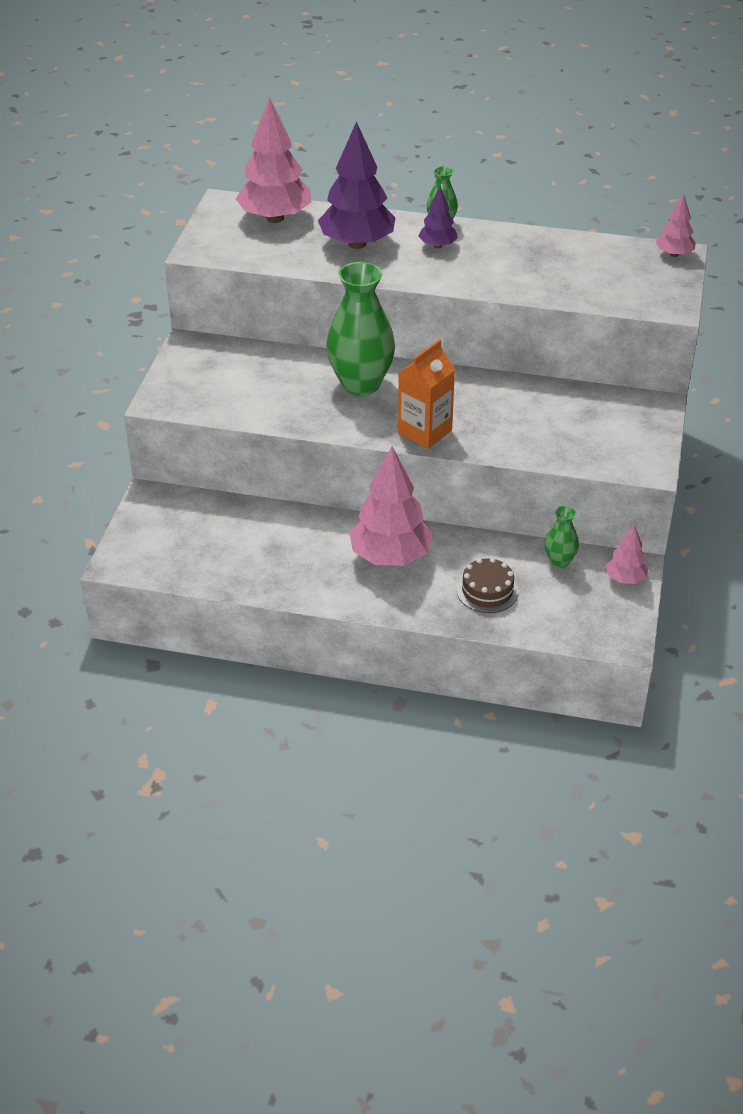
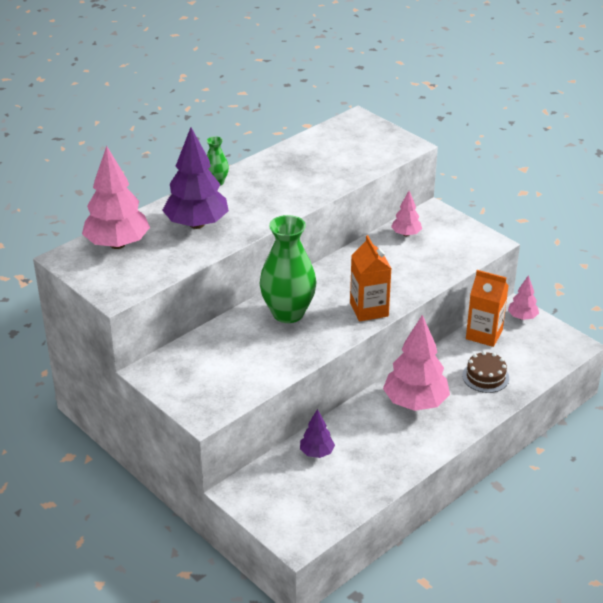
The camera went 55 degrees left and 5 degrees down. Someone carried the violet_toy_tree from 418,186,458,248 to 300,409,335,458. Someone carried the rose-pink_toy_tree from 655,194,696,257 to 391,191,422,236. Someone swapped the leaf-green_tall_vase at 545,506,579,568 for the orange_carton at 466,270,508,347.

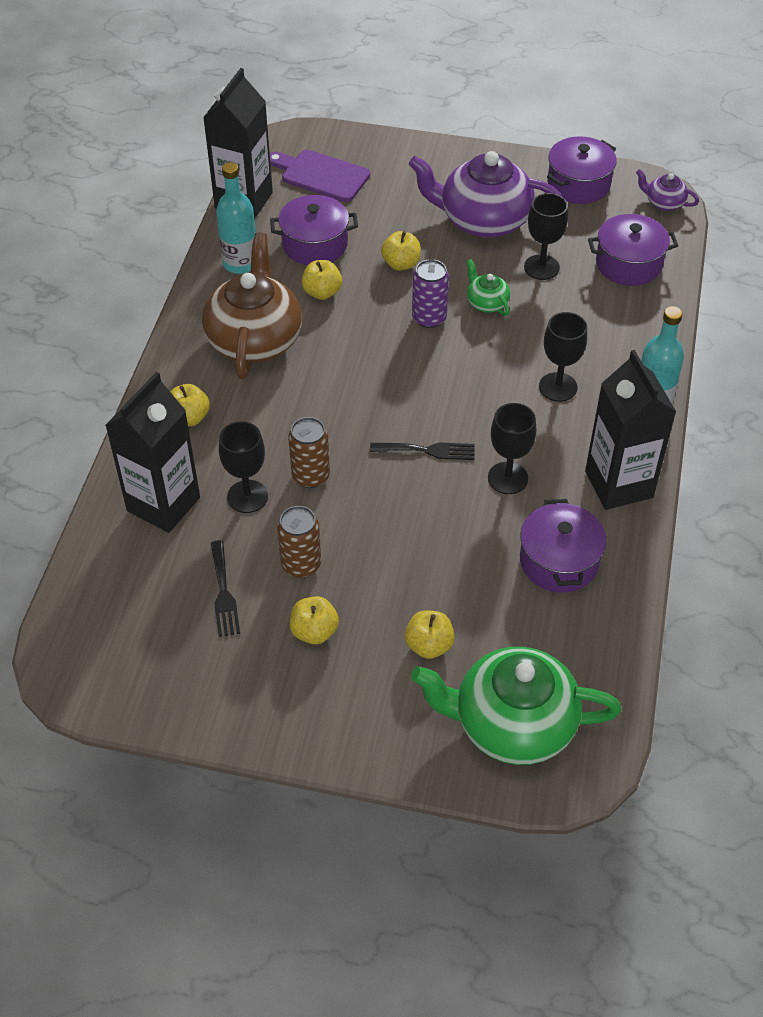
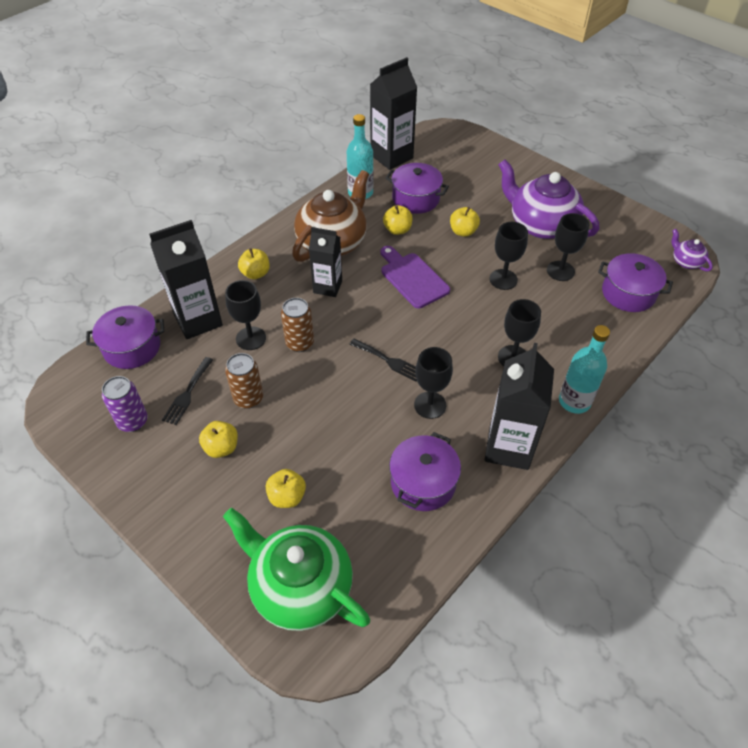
The camera went 30 degrees right and 0 degrees up. Someone carried the violet_cooking_pot from 547,136,617,204 to 86,305,164,369. Someone carried the violet_tin from 412,259,449,328 to 102,376,148,432. Someone put down the jet-black_carton at 309,227,342,297. Someone carried the violet_cutting_board from 270,150,370,202 to 381,246,450,308. Someone swapped the leaf-green_teapot at 467,259,510,316 for the jet-black_goblet at 489,222,528,290.

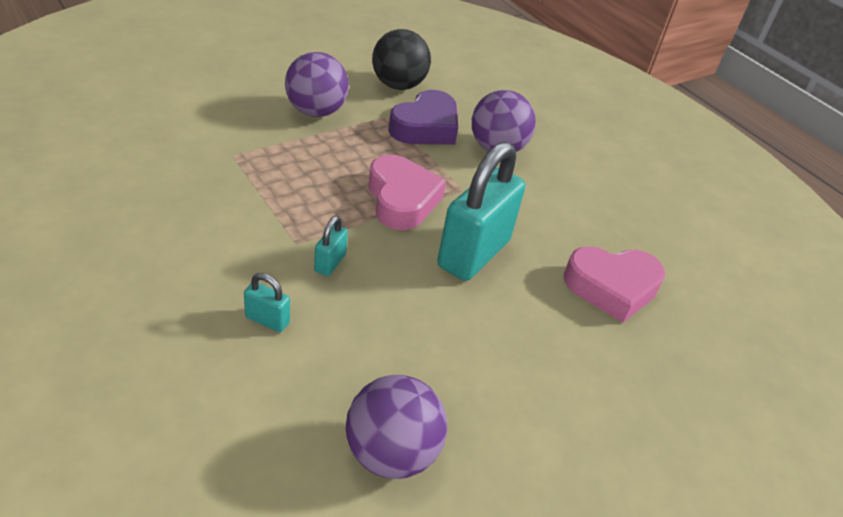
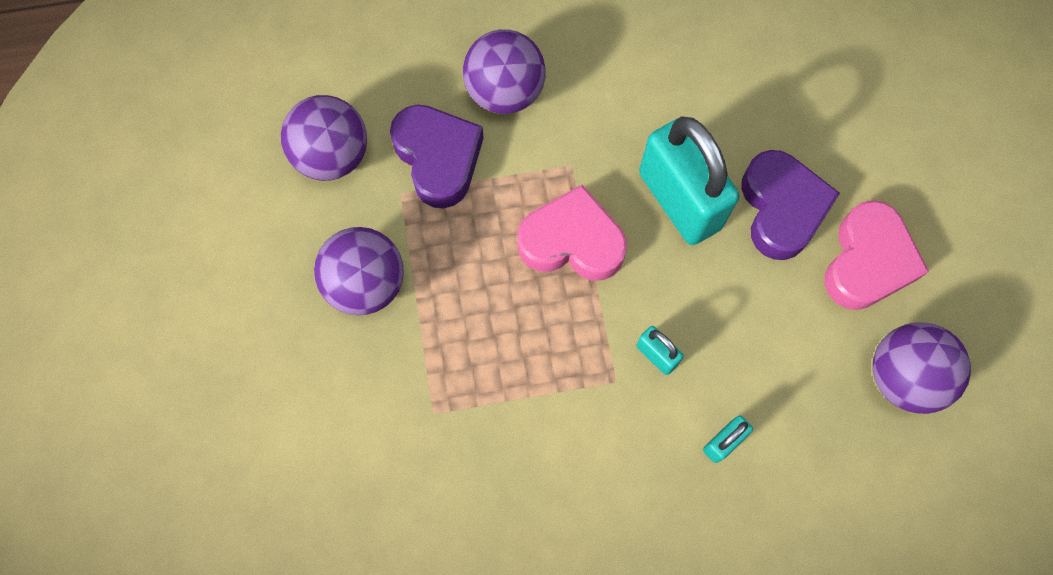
The camera went 60 degrees left and 30 degrees up. Someone repainted the jet-black_play_ball at 372,29,431,90, which became the violet_play_ball at 281,95,367,181. Someone put down the violet_love_heart at 741,150,840,260. Someone carried the rose-pink_love_heart from 564,246,665,323 to 824,200,929,310.

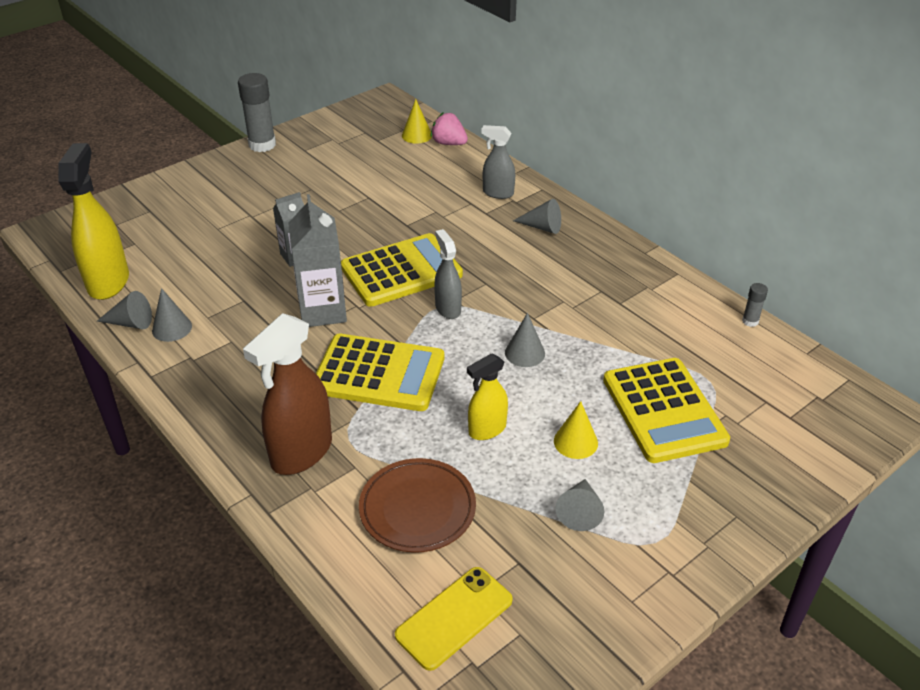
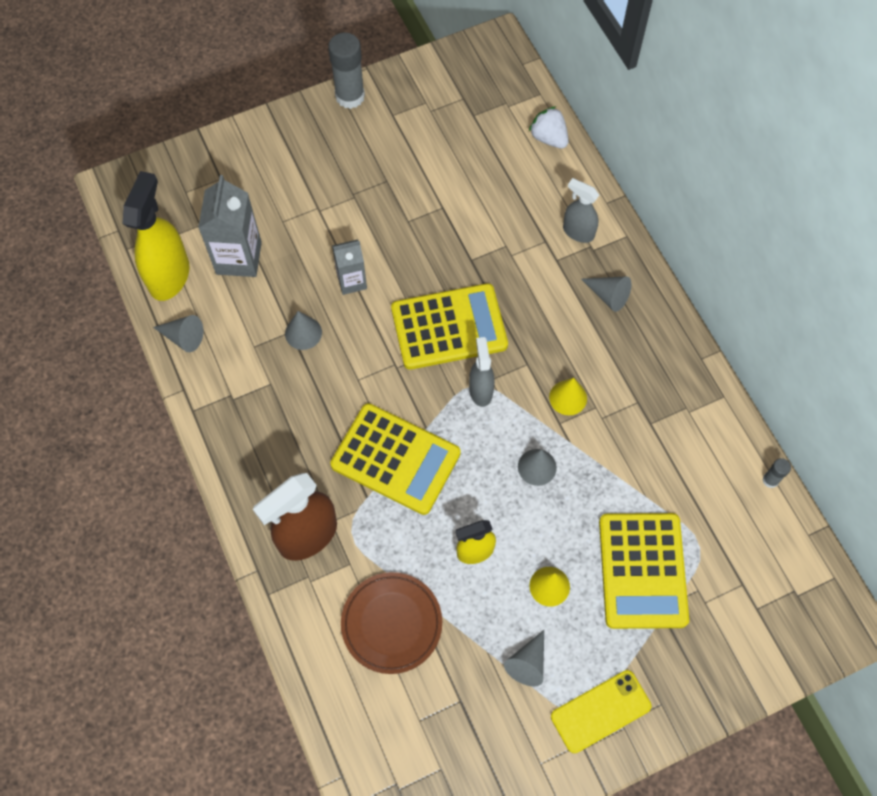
The camera went 15 degrees right and 25 degrees up. Someone carried the gray_carton from 288,194,347,327 to 198,175,262,277. Someone carried the gray_cone from 152,288,192,342 to 285,311,322,350. Someone repainted the rose-pink_toy_strawberry at 430,112,468,145, which became the white_toy_strawberry at 529,106,568,149. Someone carried the bright_yellow_cone from 402,99,432,144 to 549,378,587,415. Someone carried the bright_yellow_mobile_phone from 395,567,513,671 to 551,670,651,753.

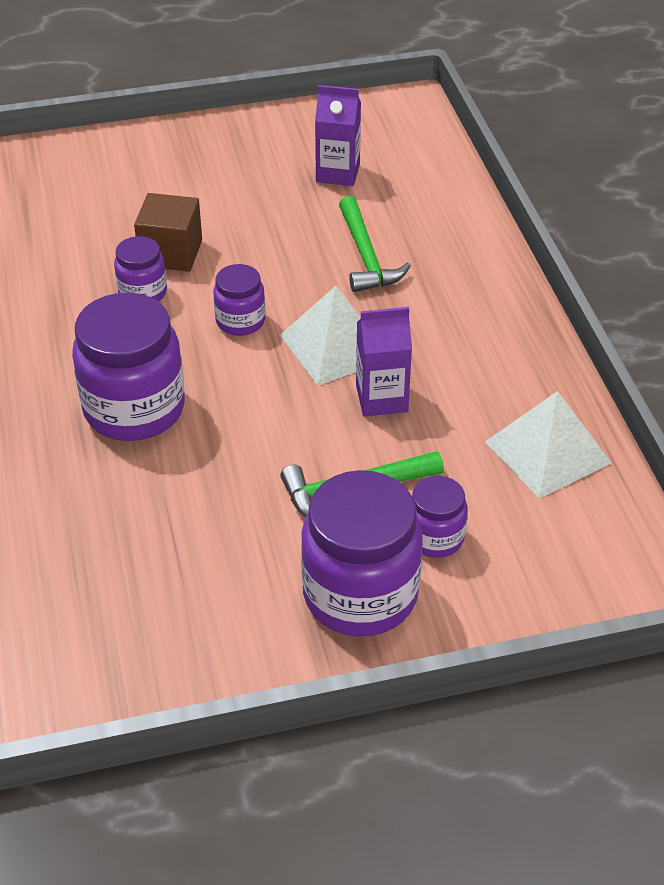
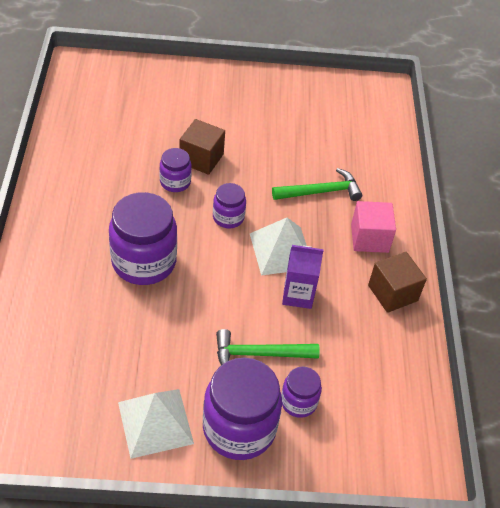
The camera went 10 degrees right and 5 degrees up. Someone carried the white_solid_pyramid from 485,391,611,499 to 118,389,194,459. Someone rotated the leaf-green_claw_hammer at 339,196,411,292 by 105 degrees counterclockwise. Someone put down the rose-pink_cube at 351,201,396,253. Someone put down the russet_cube at 368,252,427,313. Someone took away the violet_carton at 315,85,361,186.

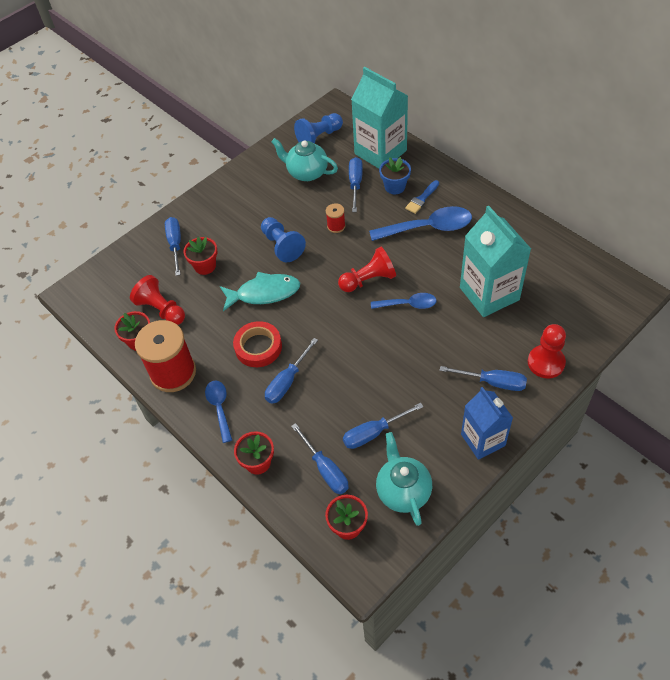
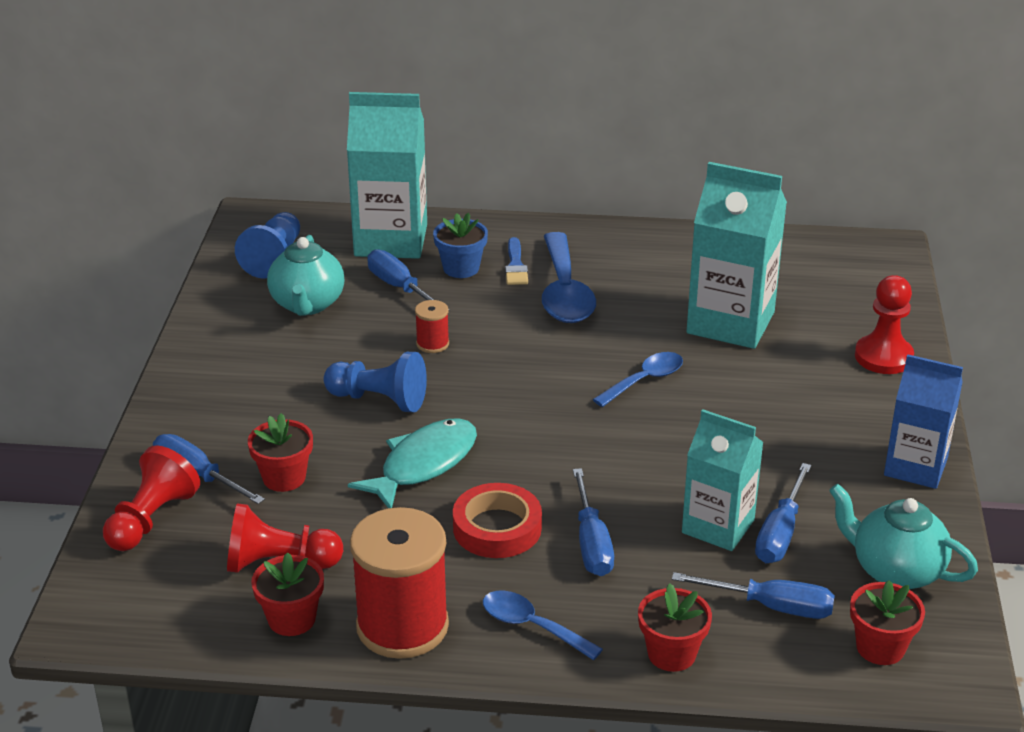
The camera went 45 degrees left and 20 degrees down. Someone carried the scarlet_chess_pawn from 338,247,396,292 to 103,445,200,551. Someone rotated the turquoise_teapot at 271,138,338,181 by 75 degrees counterclockwise. Someone rotated the royal_blue_tablespoon at 369,206,472,241 by 135 degrees clockwise. Someone put down the turquoise_carton at 682,409,764,551. Someone took away the royal_blue_hand_screwdriver at 440,366,527,391.

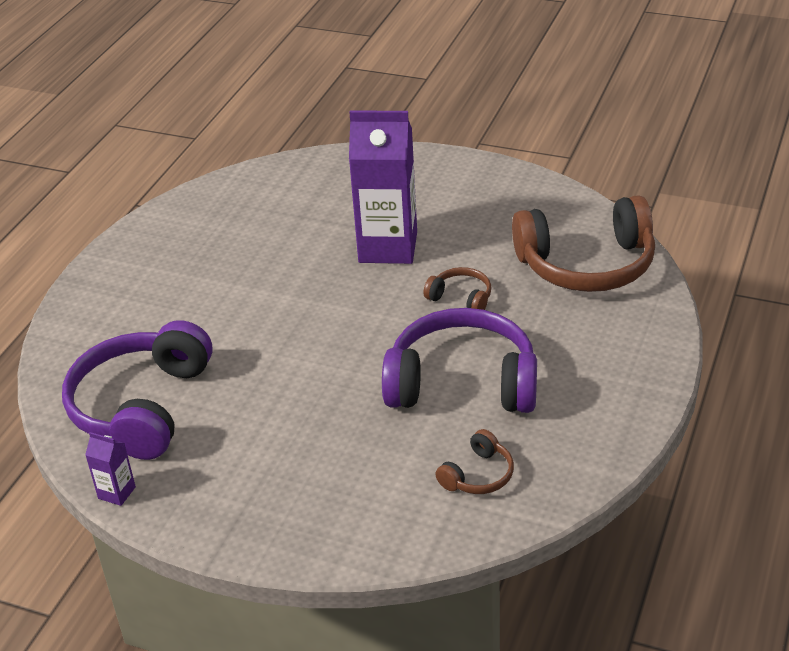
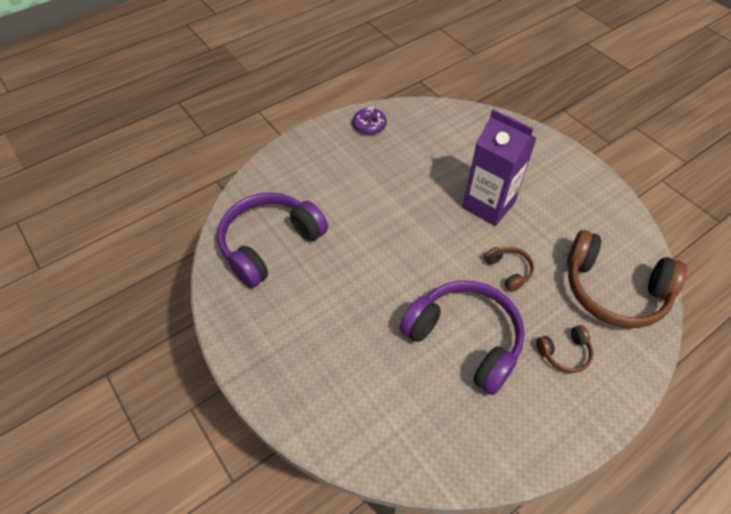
The camera went 30 degrees right and 15 degrees up. Someone put down the violet_doughnut at 352,107,387,135. Someone carried the russet_over-ear_headphones from 435,429,514,494 to 536,325,594,373. Someone took away the violet_carton at 85,432,136,506.

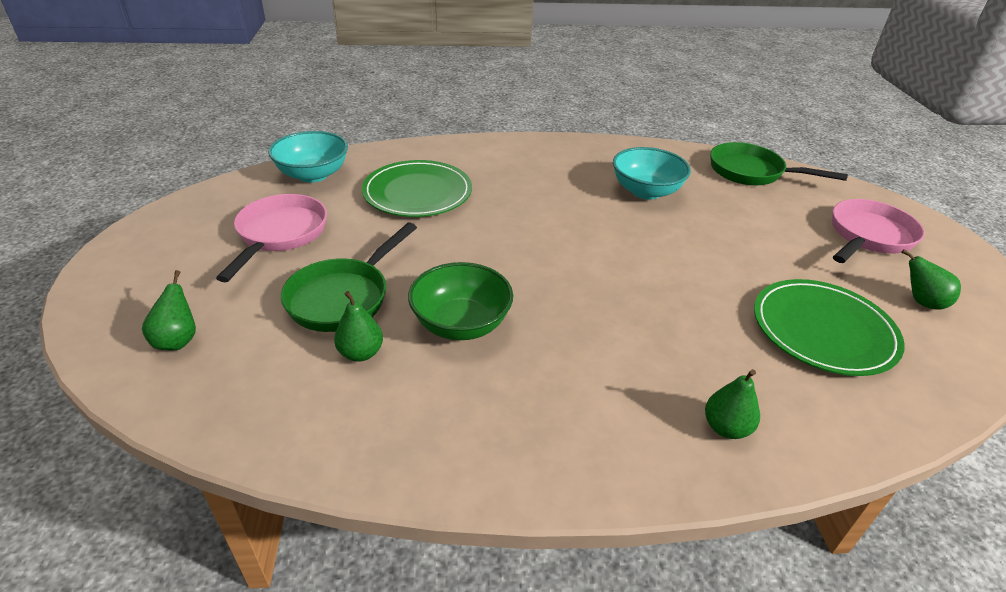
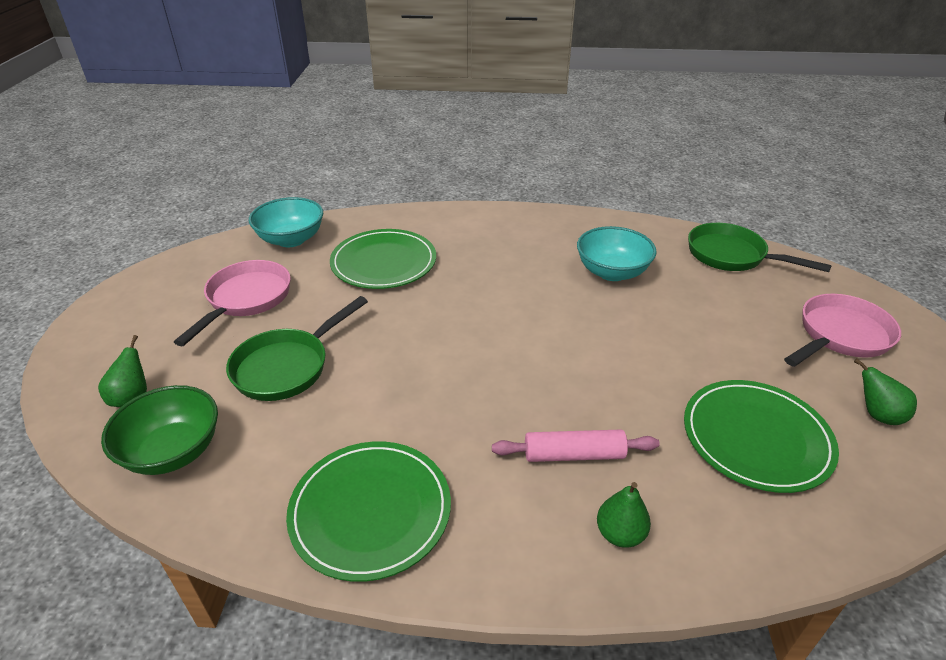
The camera went 10 degrees right and 0 degrees up. Someone carried the leaf-green_bowl from 408,262,513,340 to 101,385,218,475. Someone put down the leaf-green_flat_dish at 286,441,451,582. Someone put down the rose-pink_dough_roller at 492,430,660,462. Someone took away the leaf-green_pear at 334,291,383,362.

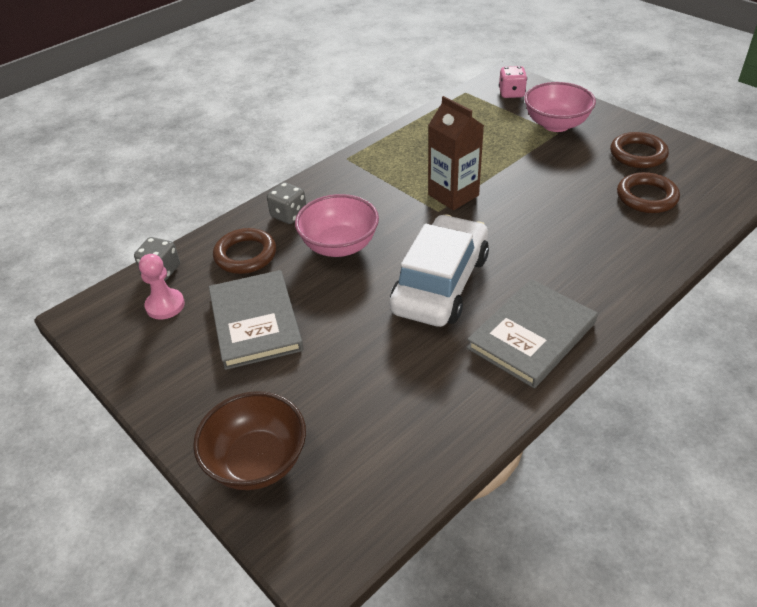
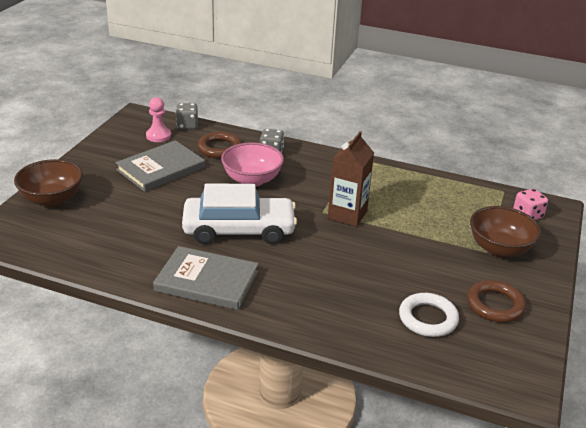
The camera went 60 degrees right and 10 degrees down. Someone repainted the russet_hoop at 617,172,680,213, which became the white_hoop at 399,293,459,337. Someone repainted the rose-pink_bowl at 524,82,596,132, which became the russet_bowl at 470,206,541,257.

